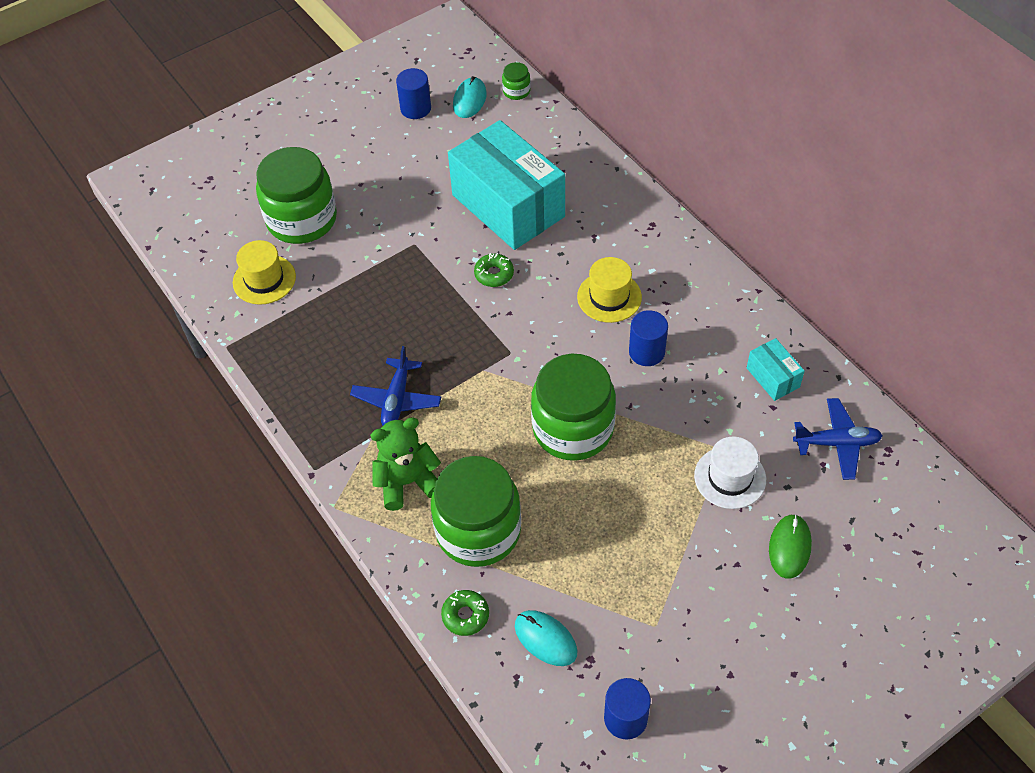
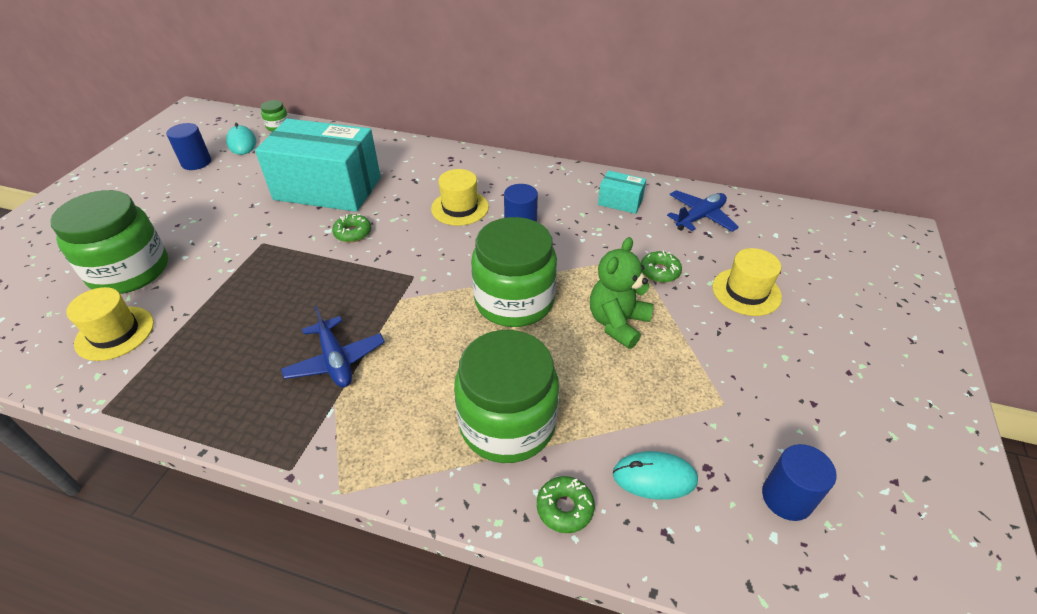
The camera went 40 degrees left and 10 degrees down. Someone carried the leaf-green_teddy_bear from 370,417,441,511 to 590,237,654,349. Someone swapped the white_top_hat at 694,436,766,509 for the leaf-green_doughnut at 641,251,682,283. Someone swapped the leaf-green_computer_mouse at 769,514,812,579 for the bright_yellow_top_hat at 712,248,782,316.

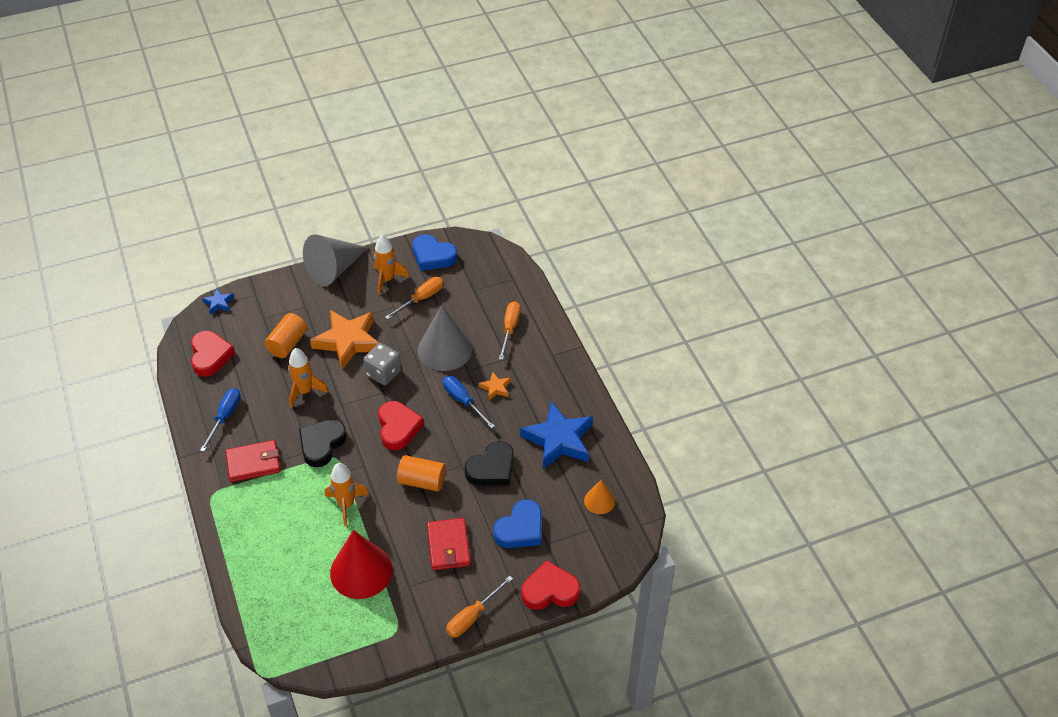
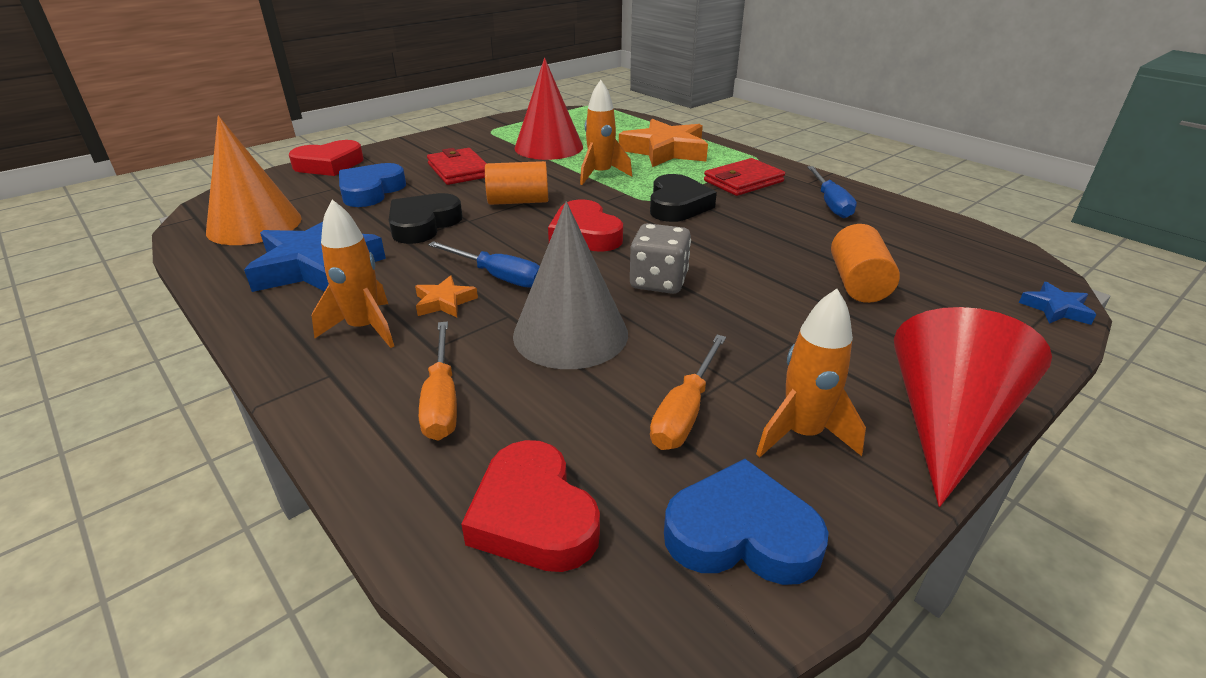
The camera went 160 degrees right and 15 degrees down. Someone scaled the orange_cone at 584,480,615,514 by 1.92. Someone carried the orange_spaceship from 288,348,328,408 to 312,200,394,348. Someone carried the scarlet_love_heart from 191,331,235,376 to 461,440,600,572. Someone carried the orange_star from 310,310,379,370 to 619,119,708,167. Someone repainted the gray_cone at 303,234,369,286, which became the scarlet_cone at 894,307,1052,507. Someone took away the orange_hand_screwdriver at 446,575,513,638.

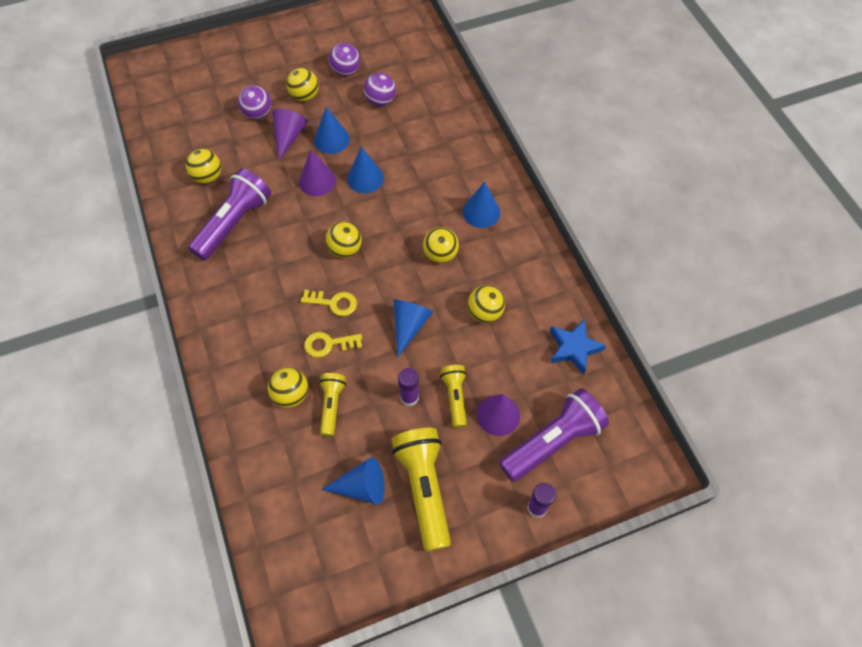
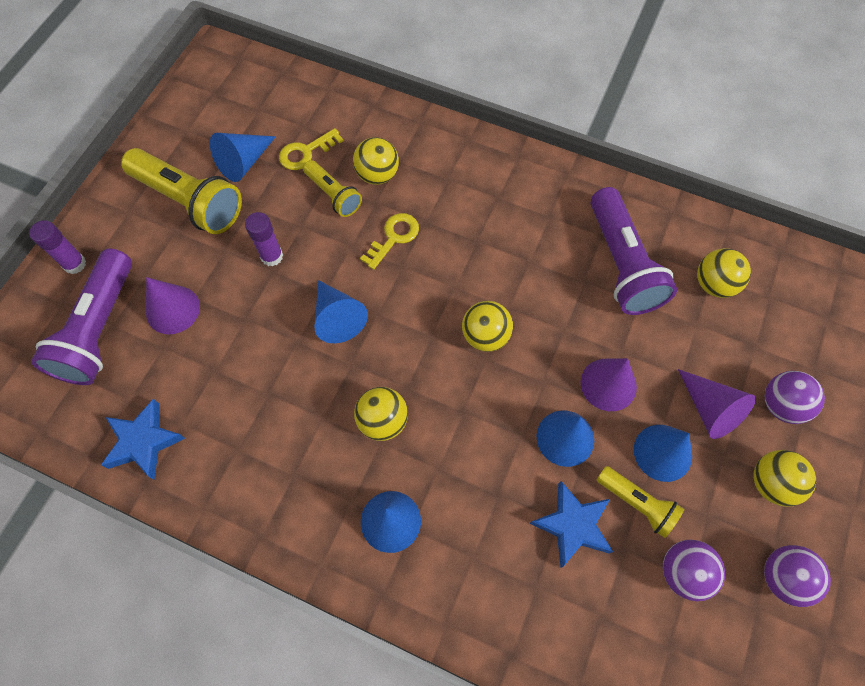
The camera went 135 degrees right and 5 degrees up. Someone carried the bright_yellow_door_key from 301,290,357,316 to 279,128,344,170. Someone put down the royal_blue_star at 530,481,613,568. Someone carried the bright_yellow_pocket_torch from 440,365,467,428 to 597,466,685,538. Someone took away the bright_yellow_play_ball at 467,285,505,323.

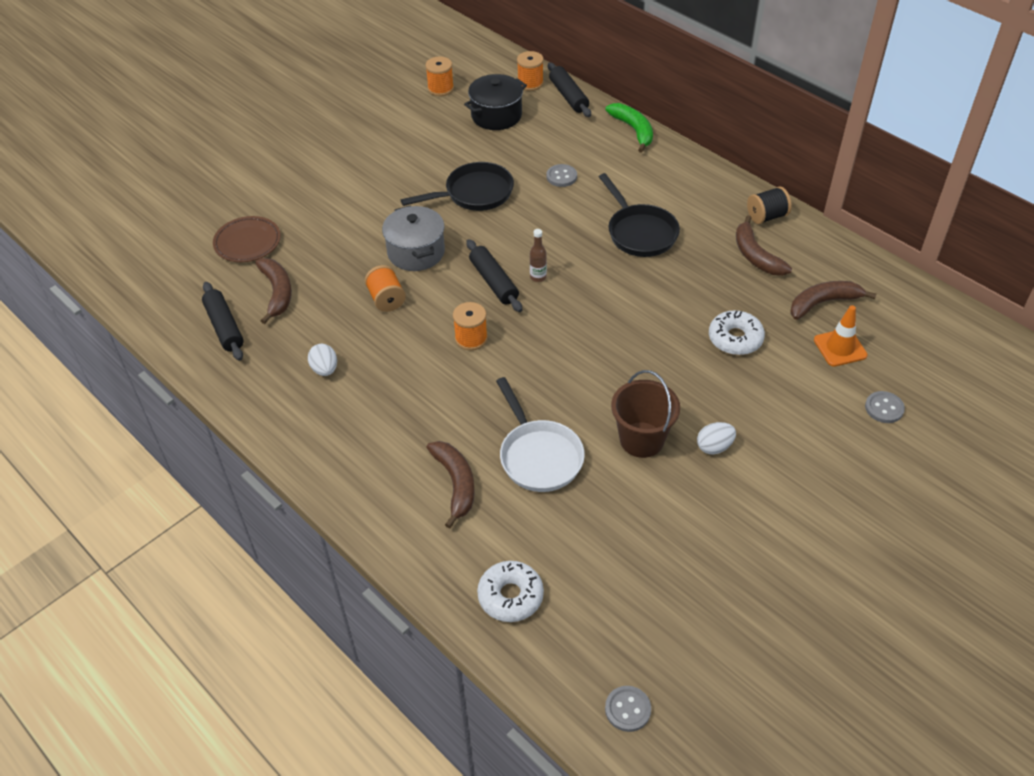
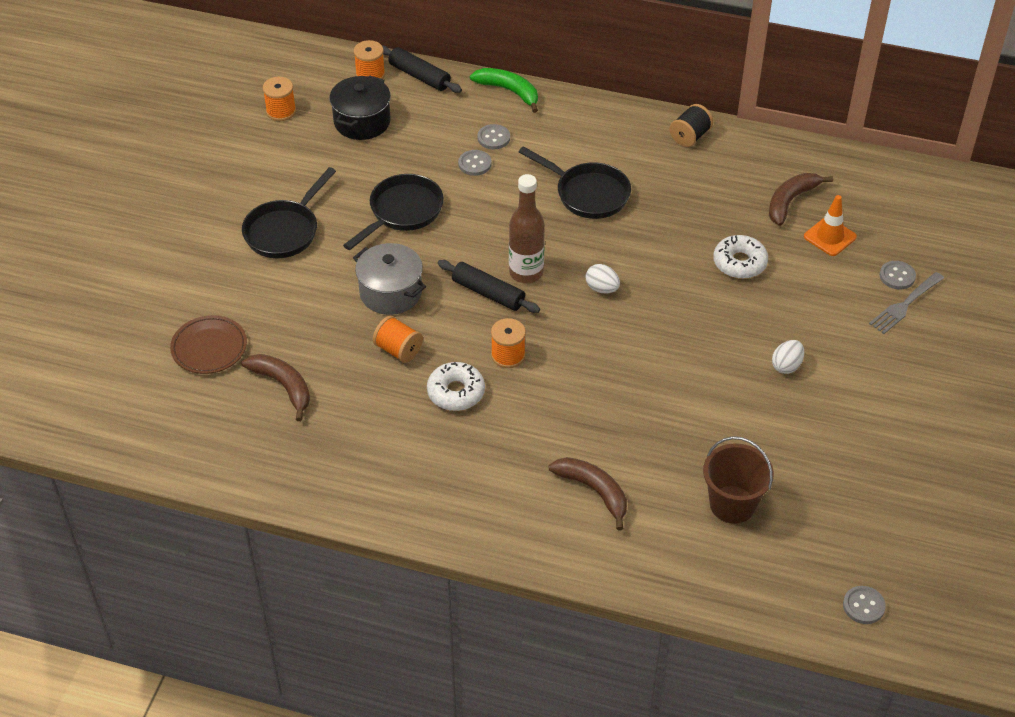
The camera went 30 degrees left and 0 degrees up. Someone put down the jet-black_pan at 242,167,336,258. Someone carried the white_doughnut from 477,561,544,622 to 427,362,485,411. Someone put down the gray_shirt_button at 477,124,510,149. Someone scaled the russet_drink_bottle at 530,229,547,282 by 1.99. Someone carried the white_egg_shape from 308,344,337,376 to 585,264,620,293. Someone carried the russet_pail from 611,370,680,458 to 703,436,774,524. Someone put down the gray_table_fork at 869,272,944,334. Someone took away the jet-black_dough_roller at 202,282,244,361. Someone took away the white_pan at 496,377,585,492. Someone took away the russet_toy_banana at 736,215,792,276.

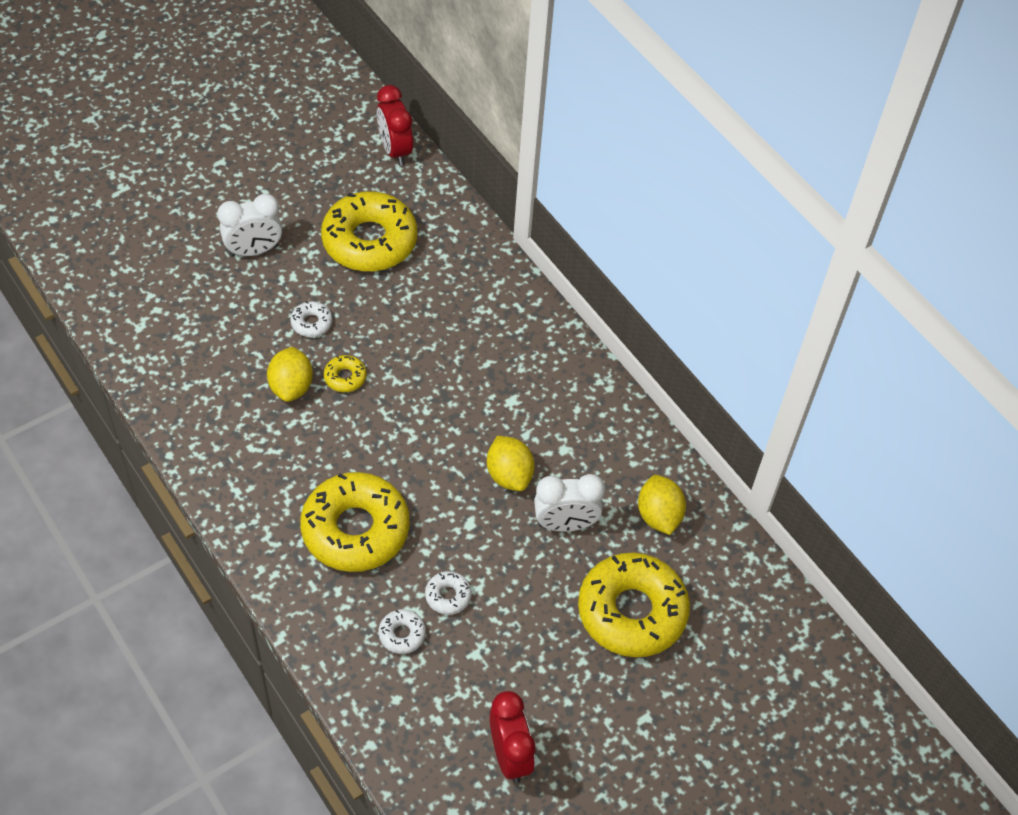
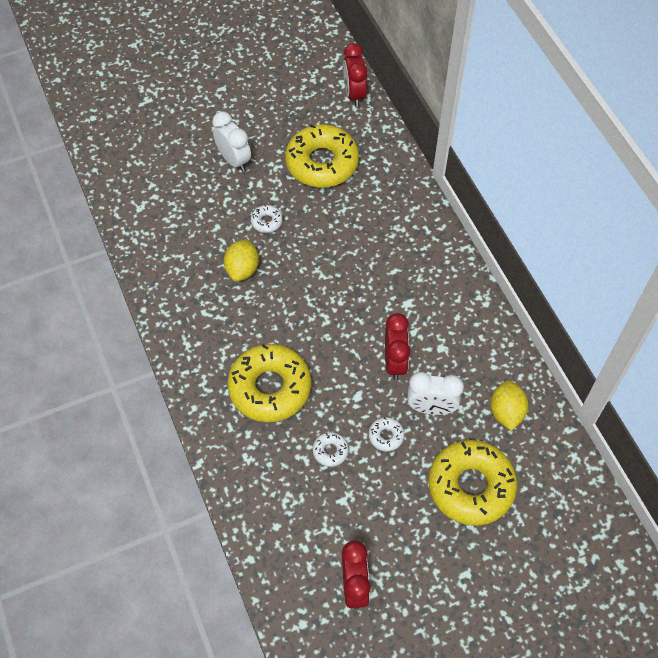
The camera went 15 degrees right and 5 degrees up. Someone rotated the white_clock at 217,194,282,257 by 120 degrees counterclockwise. Someone carried the white_doughnut from 378,609,426,654 to 369,417,405,451. Someone swapped the bright_yellow_citrus_fruit at 487,436,535,491 for the scarlet_clock at 385,313,410,380. Someone took away the bright_yellow_doughnut at 324,355,367,392.

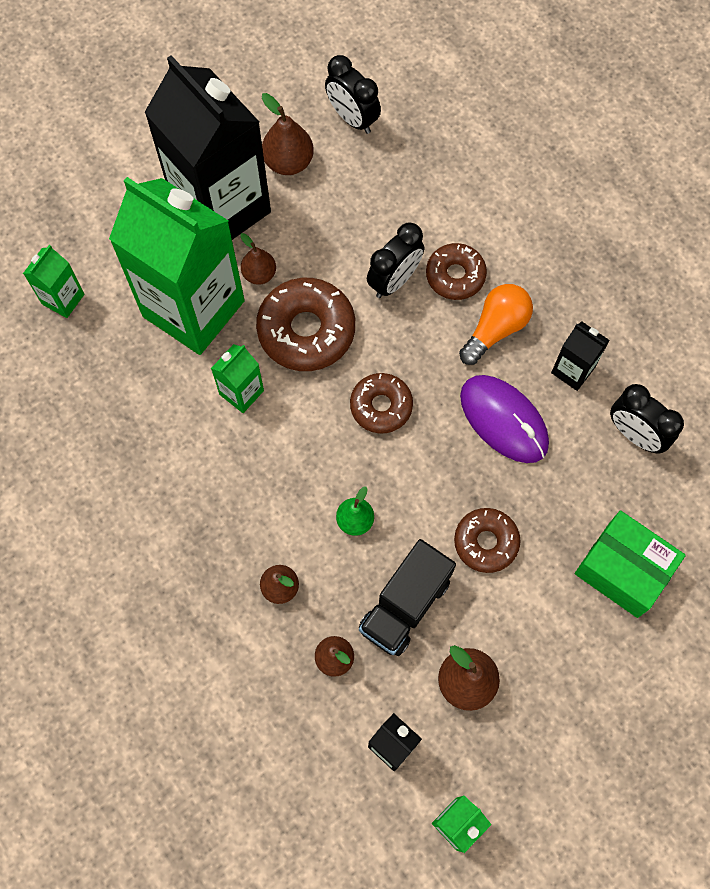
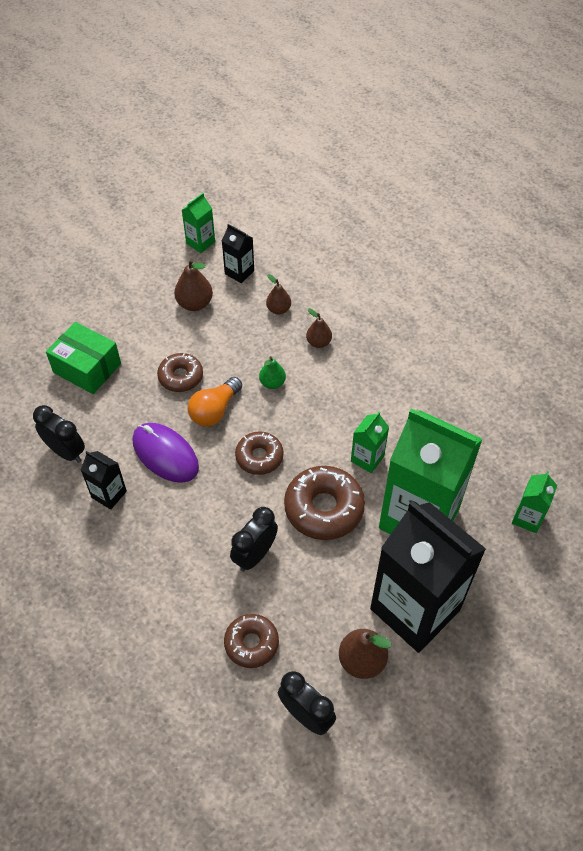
The camera went 175 degrees right and 15 degrees down. Someone carried the orange_light_bulb from 459,284,533,365 to 188,377,242,427. Someone carried the russet_doughnut from 426,243,487,300 to 224,614,279,668. Someone took away the russet_pear at 240,233,276,285. Someone took away the jet-black_lorry at 359,539,456,656.

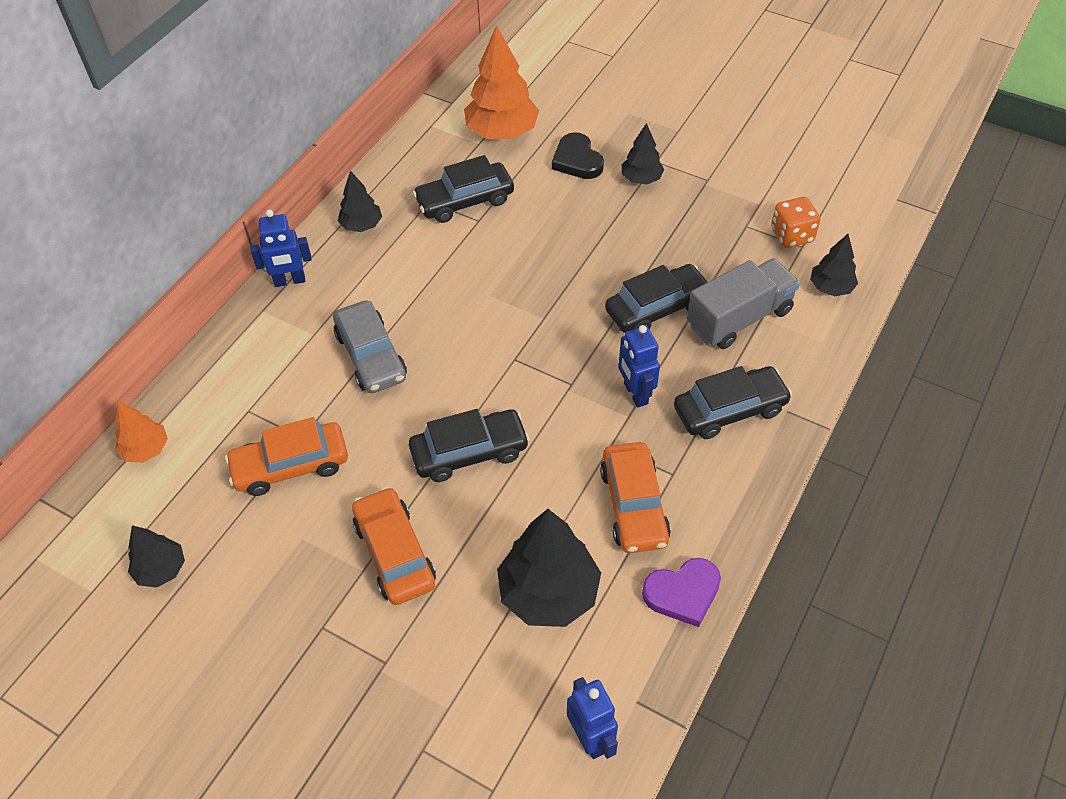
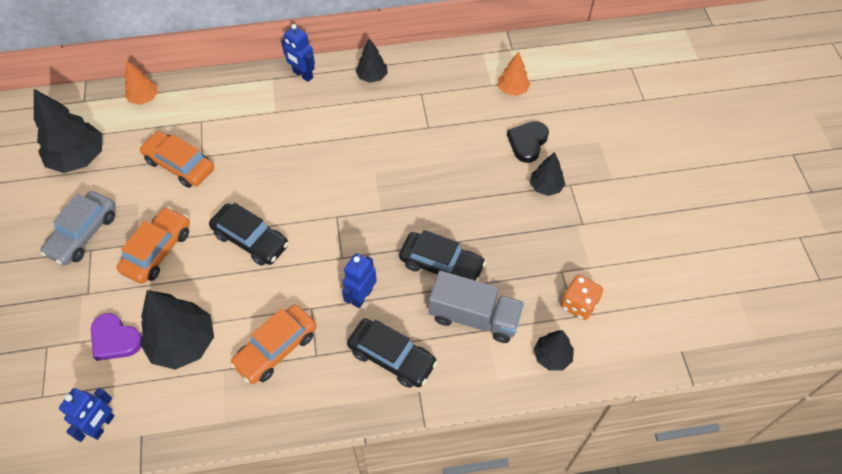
The camera went 50 degrees right and 5 degrees up. Someone scaled the jet-black_toy_tree at 128,525,185,588 by 1.81. Someone carried the gray_car from 333,300,407,393 to 40,191,116,265. Someone carried the violet_love_heart from 642,558,721,627 to 91,313,142,361. Someone scaled the orange_toy_tree at 464,25,539,139 by 0.55. Someone took away the jet-black_car at 413,155,514,223.

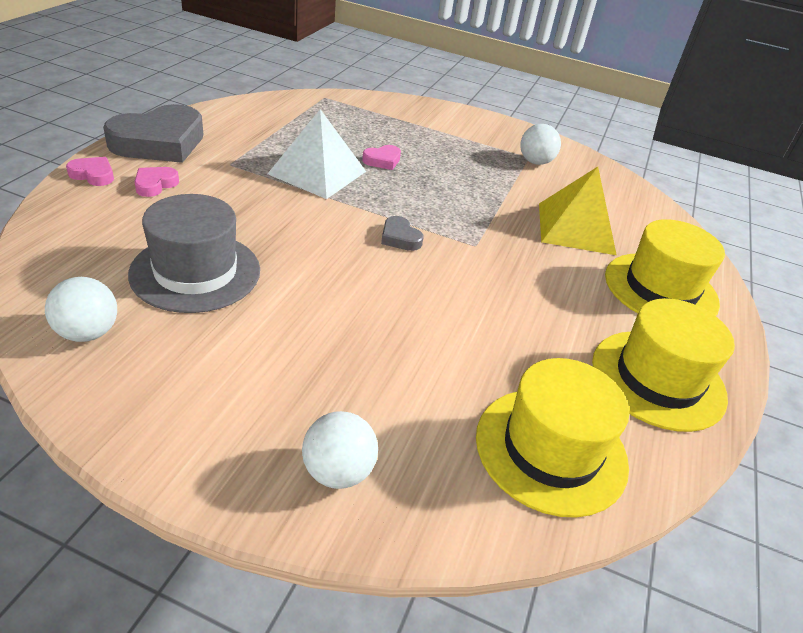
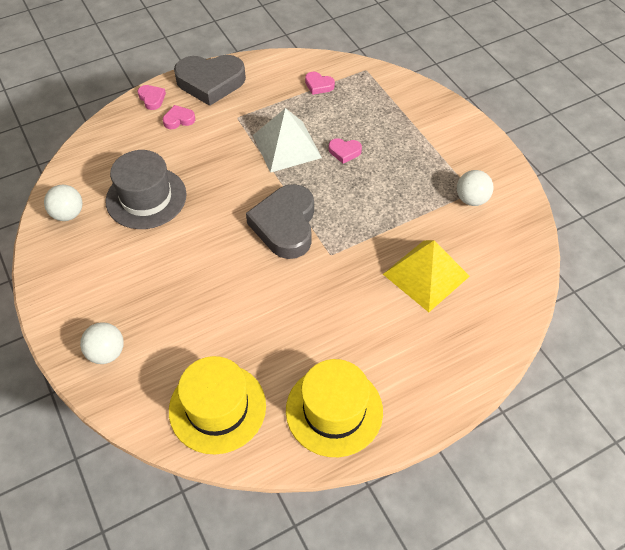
The camera went 45 degrees right and 15 degrees up. Someone scaled the gray_love_heart at 381,216,424,251 by 2.27. Someone put down the rose-pink_love_heart at 305,72,335,95. Someone took away the bright_yellow_top_hat at 605,219,725,316.

